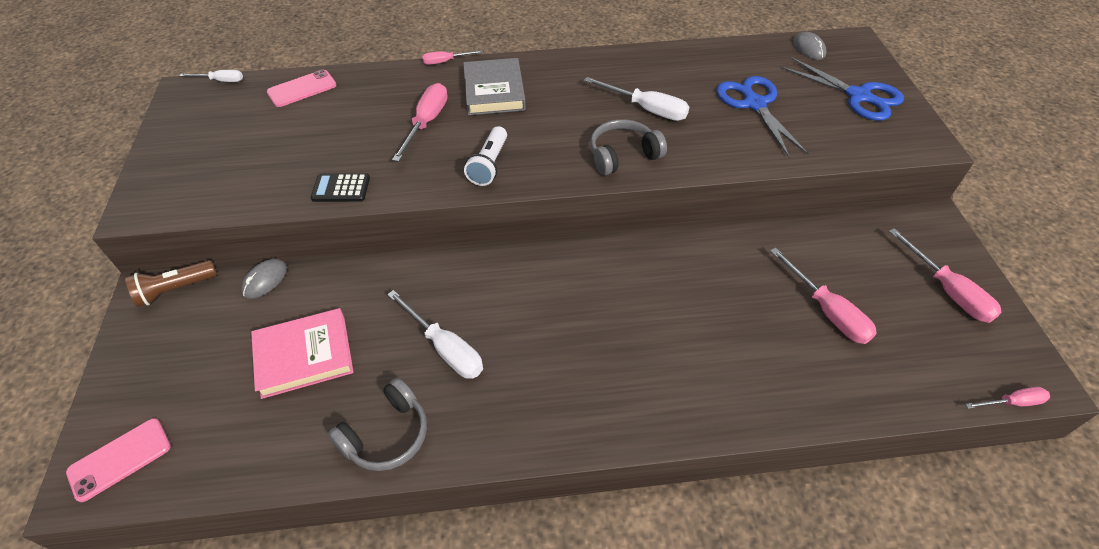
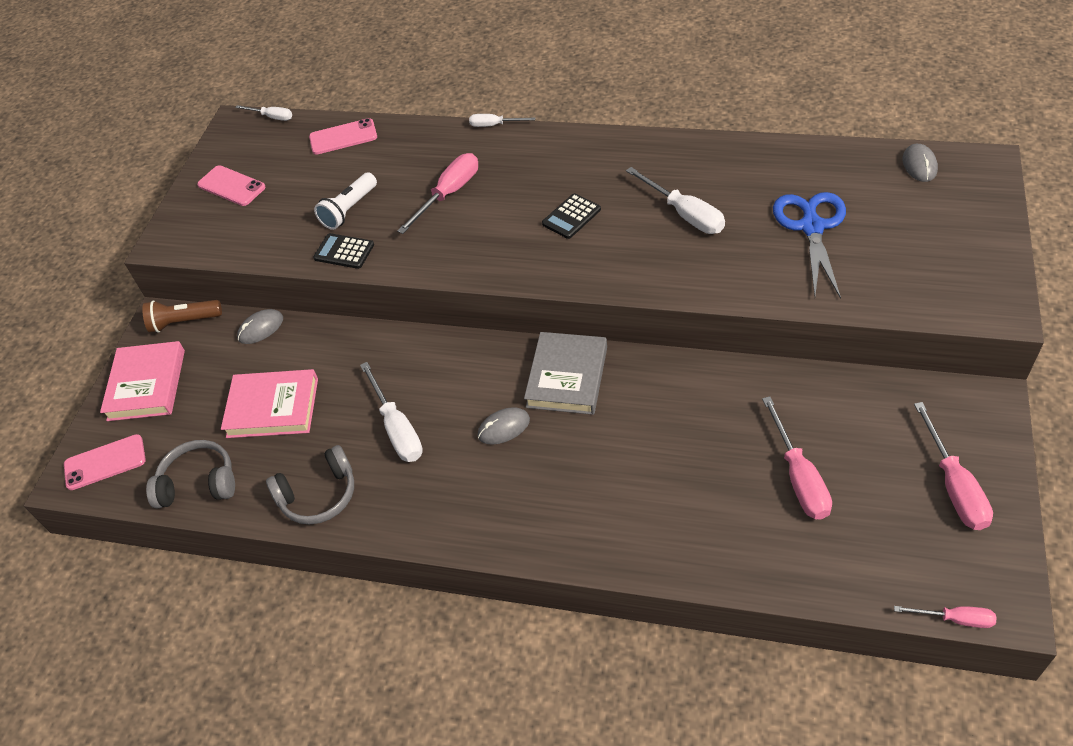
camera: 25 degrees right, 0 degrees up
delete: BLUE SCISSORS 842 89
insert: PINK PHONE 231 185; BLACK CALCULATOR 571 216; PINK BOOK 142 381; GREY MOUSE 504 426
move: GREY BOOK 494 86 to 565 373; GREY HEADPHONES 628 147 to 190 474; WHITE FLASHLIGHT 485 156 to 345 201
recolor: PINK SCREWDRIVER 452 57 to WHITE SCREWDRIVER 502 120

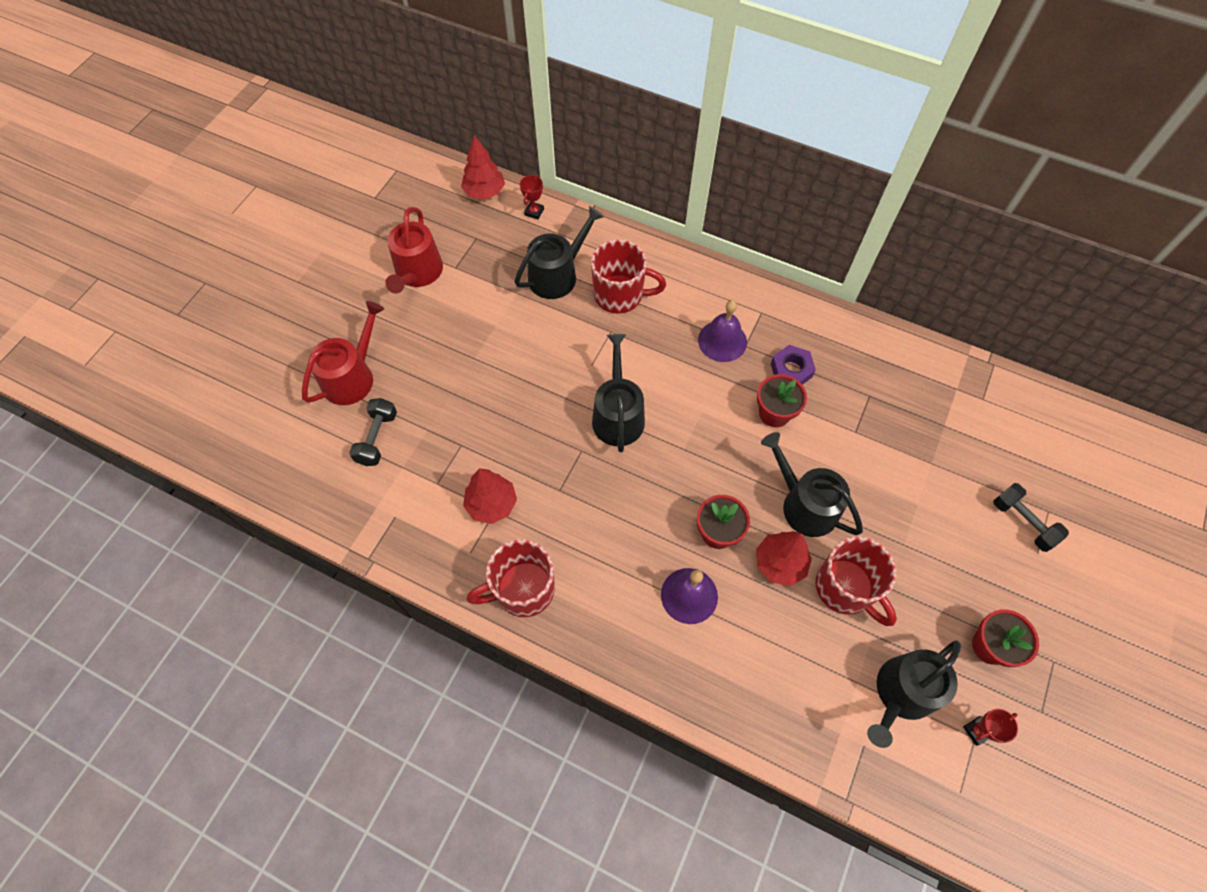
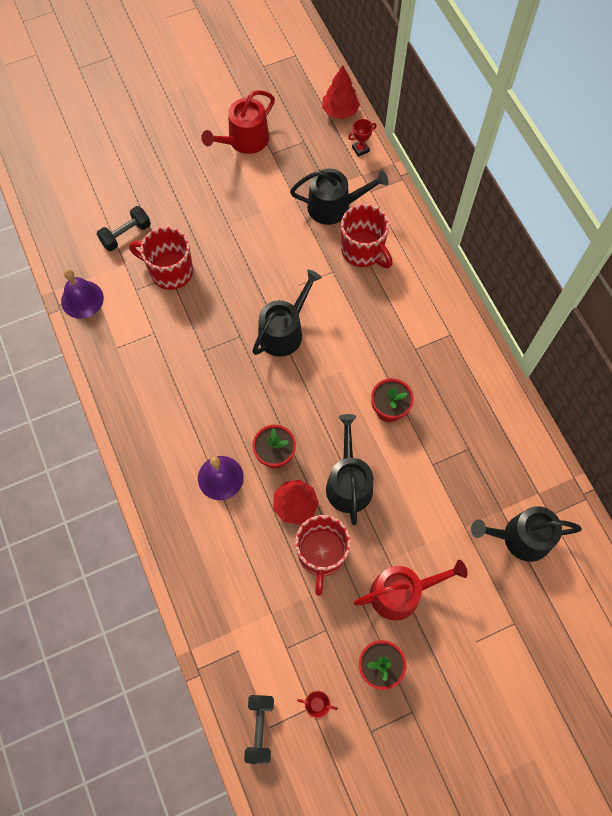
camera: 40 degrees right, 5 degrees up
delete: PURPLE NUT 793 365; RED TREE 490 496
move: PURPLE BELL 722 331 to 82 294; RED WATERING CAN 343 353 to 411 590; BLACK DUMBBELL 1031 517 to 259 729; RED MUG 511 578 to 161 258; BLACK WATERING CAN 914 694 to 526 534

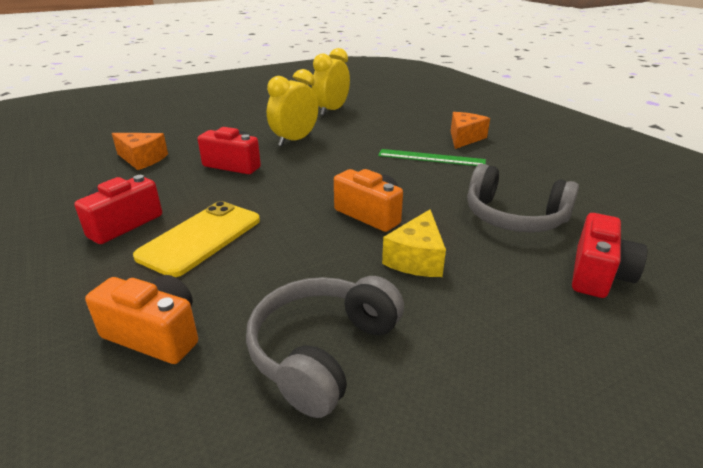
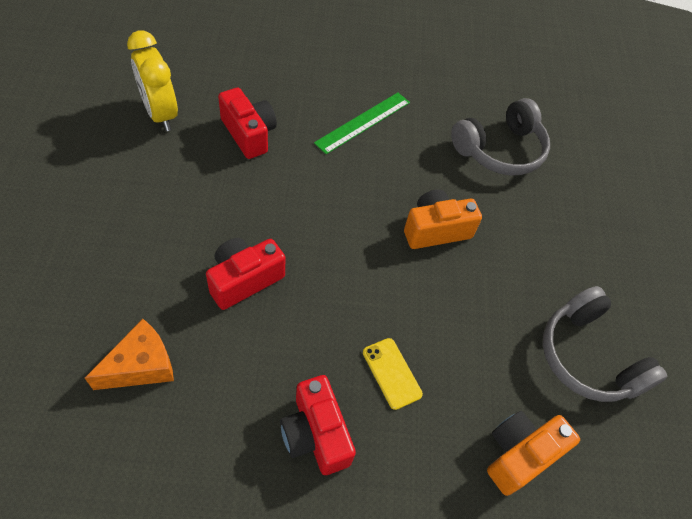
camera: 65 degrees left, 25 degrees up
delete: YELLOW CLOCK 292 107; ORANGE CHEESE 470 130; YELLOW CHEESE 414 243
move: RED CAMERA 609 255 to 247 123
resize: YELLOW PHONE 196 239 = 393 374 x0.55

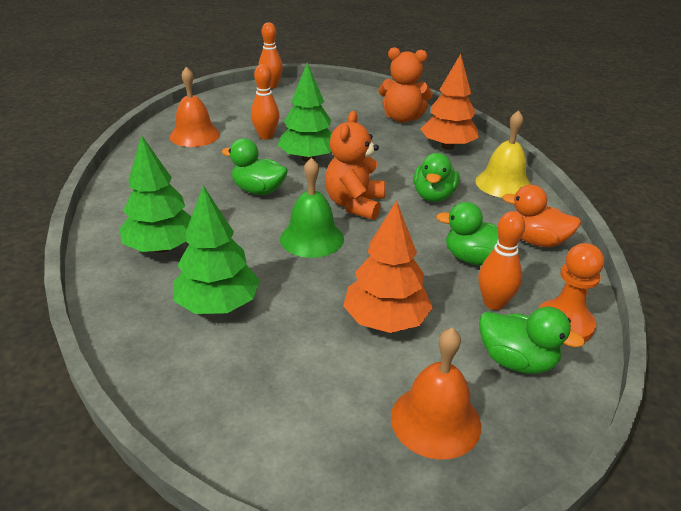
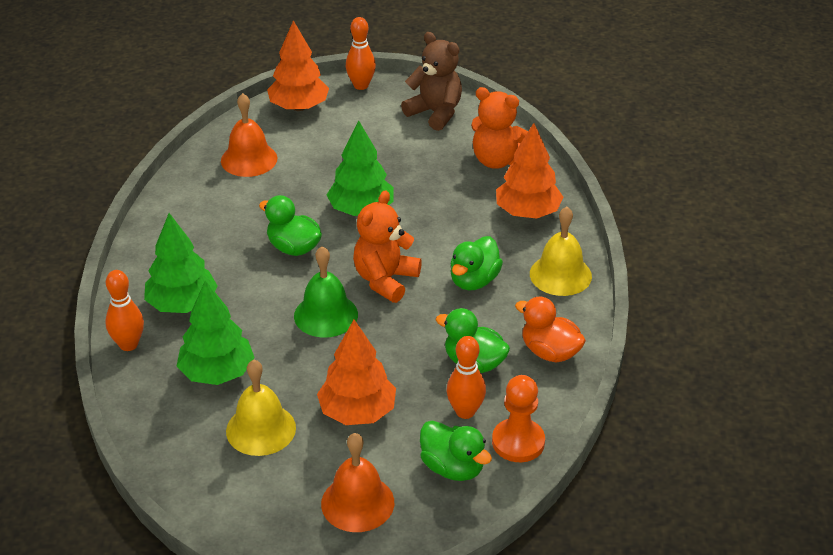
camera: 15 degrees right, 5 degrees up
insert: ORANGE TREE 298 65; BROWN TEDDY BEAR 431 81; YELLOW BELL 261 407
move: ORANGE BOWLING PIN 265 101 to 124 310

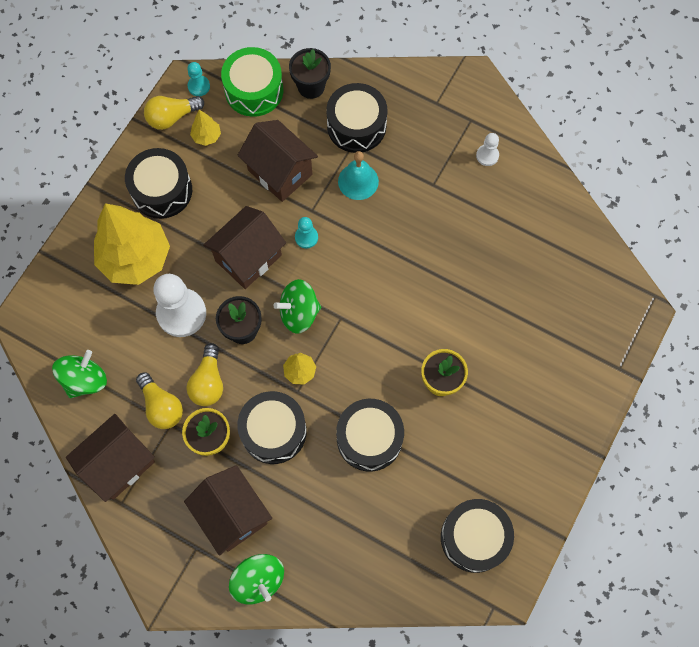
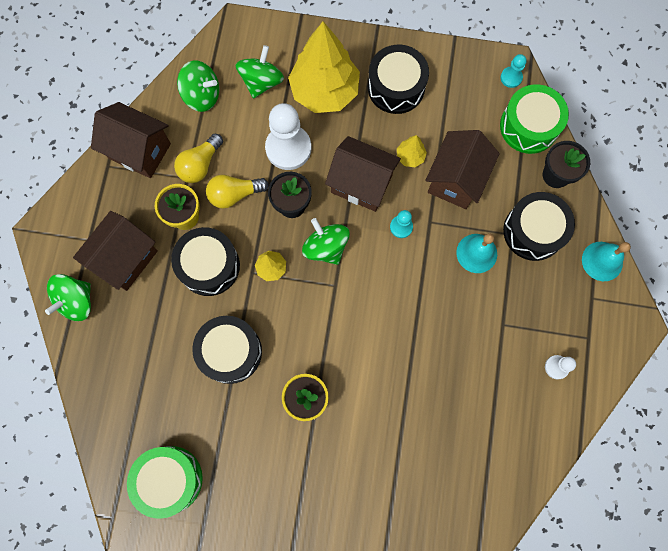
camera: 70 degrees right, 5 degrees up
delete: YELLOW LIGHT BULB 174 113
insert: GREEN SPINNING TOP 260 71; TURQUOISE BELL 606 261
move: YELLOW TREE 205 128 to 412 151
recolor: BLACK DRUM 477 536 to GREEN DRUM 165 482

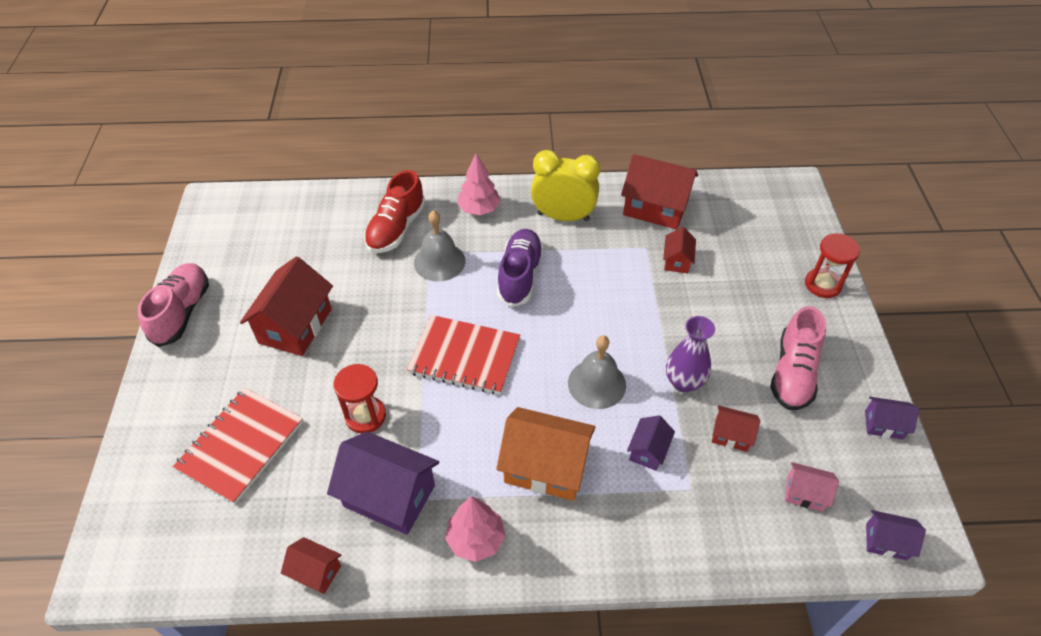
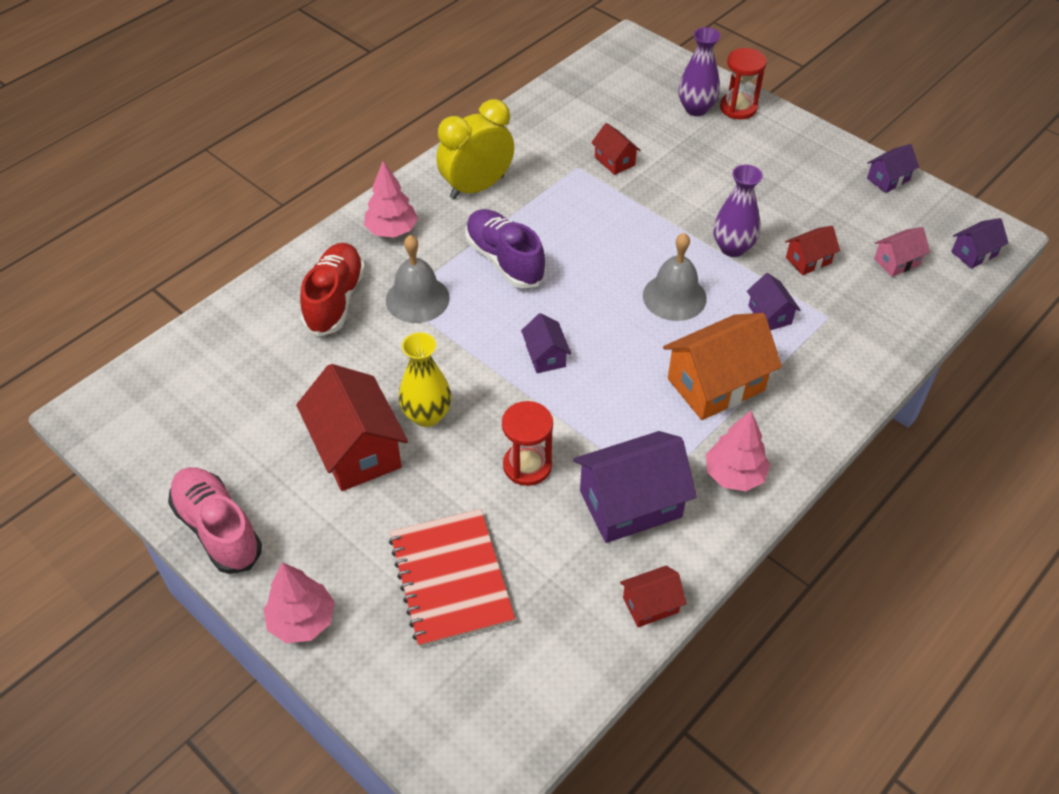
camera: 45 degrees left, 0 degrees up
delete: RED HOUSE 659 192; PINK SHOE 798 358
insert: PURPLE VASE 699 71; YELLOW VASE 425 379; PINK TREE 299 602
replace: RED NOTEBOOK 463 354 to PURPLE HOUSE 546 343
rotate: RED SHOE 395 211 = 332 290 150 degrees counterclockwise

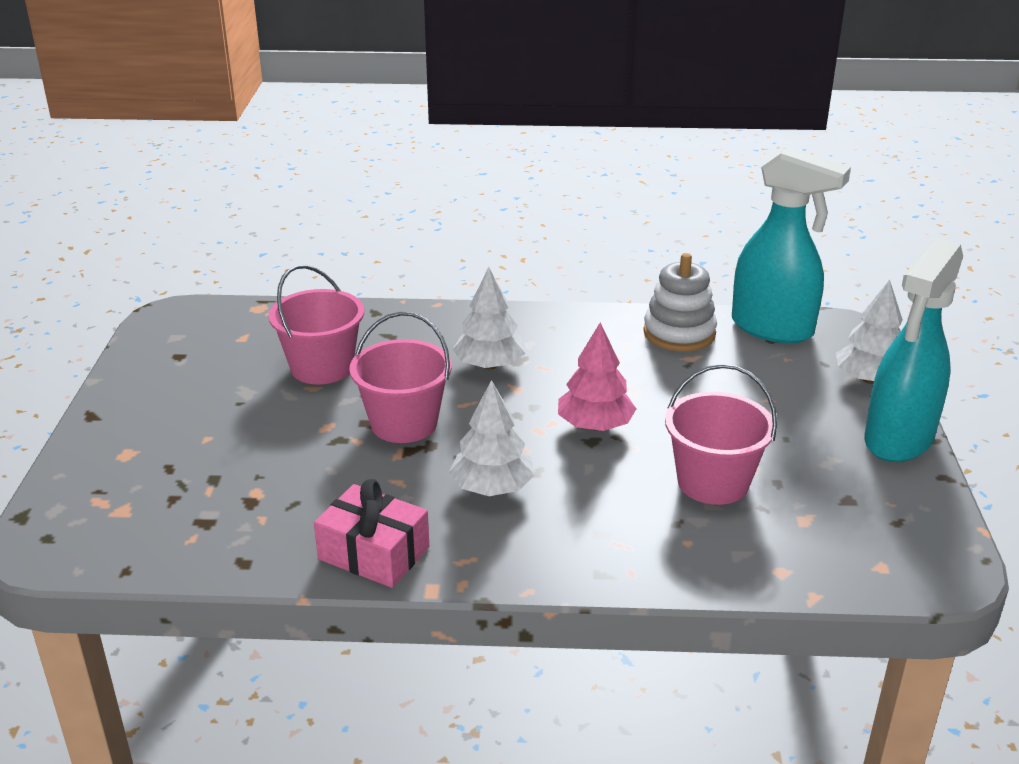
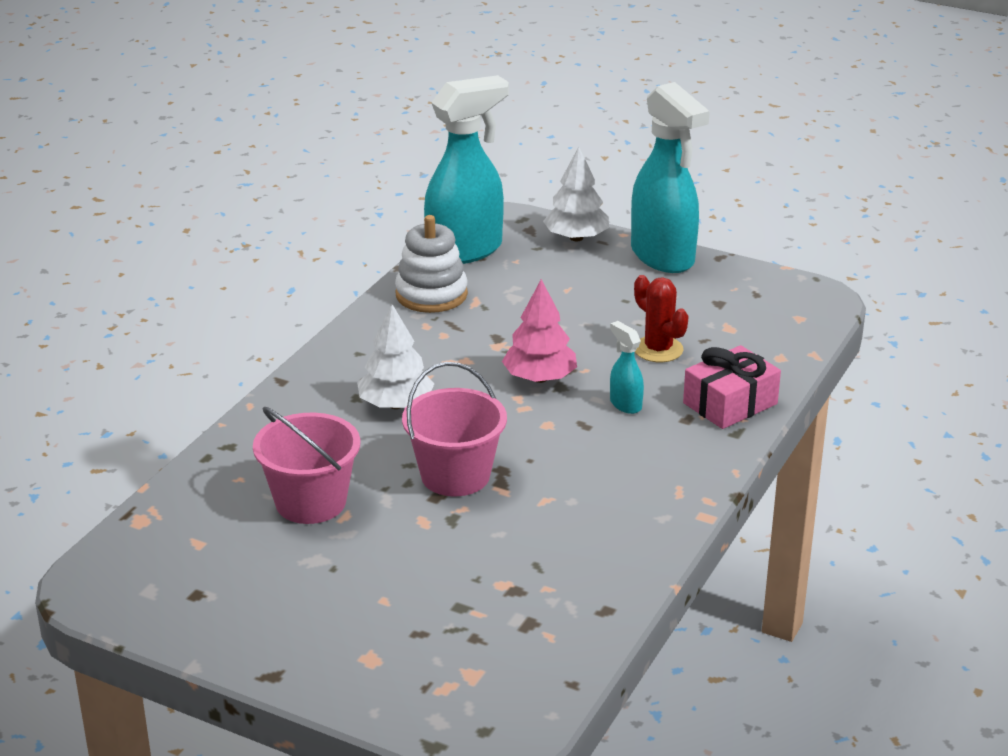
camera: 65 degrees left, 0 degrees up
delete: WHITE TREE 492 438
insert: TURQUOISE SPRAY BOTTLE 627 367
move: PINK GIFT 371 533 to 732 387
replace: PINK BUCKET 721 434 to RED CACTUS 661 318

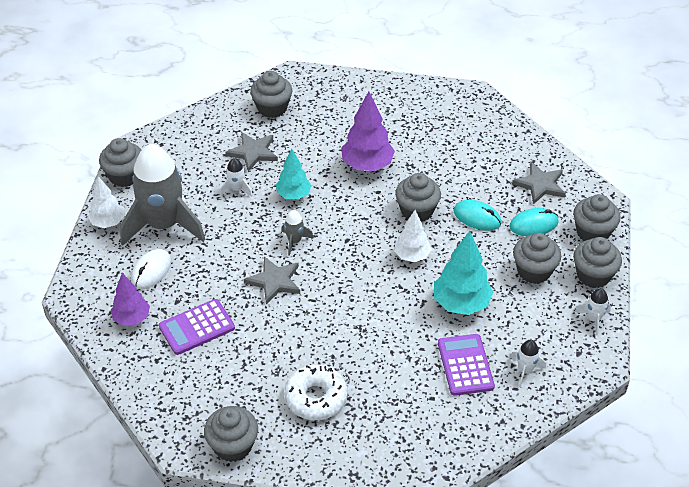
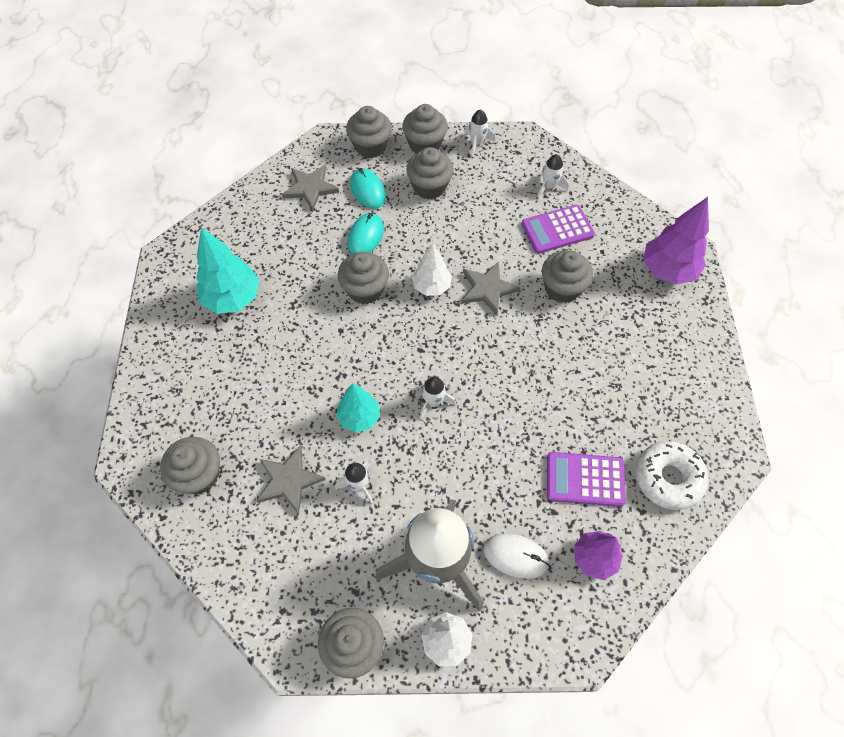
camera: 100 degrees left, 15 degrees up
move: PURPLE TREE 368 131 to 676 241; TURQUOISE TREE 463 273 to 227 270; GREY STAR 272 280 to 491 288; WHITE DONUT 316 392 to 672 475; GREY CUPCAKE 231 434 to 567 277
recolor: GREY ROCKET 297 233 to WHITE ROCKET 438 398
rotate: PURPLE CALCULATOR 197 327 = 586 479 135 degrees clockwise

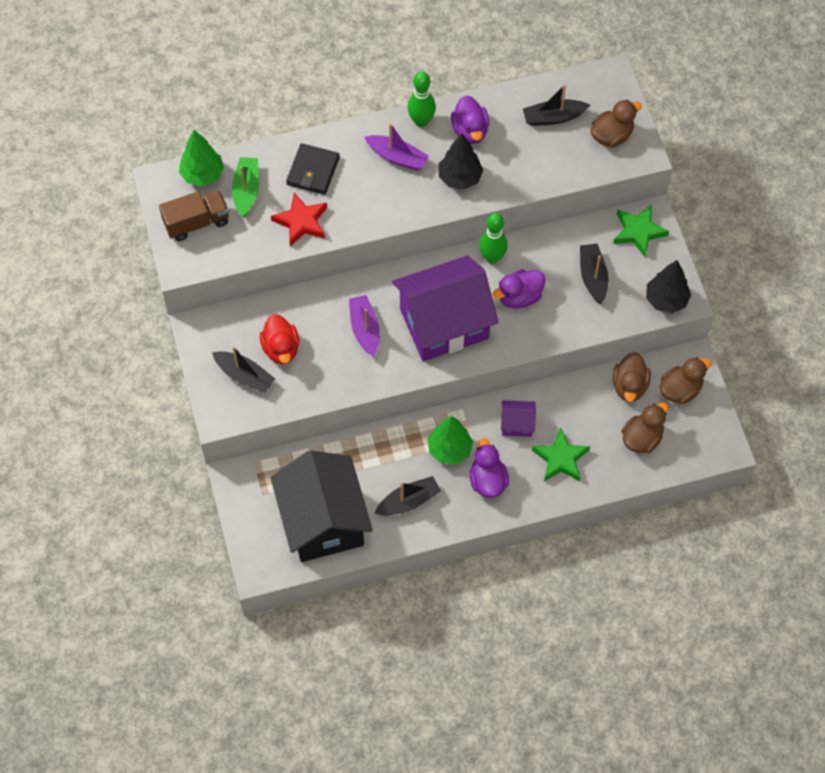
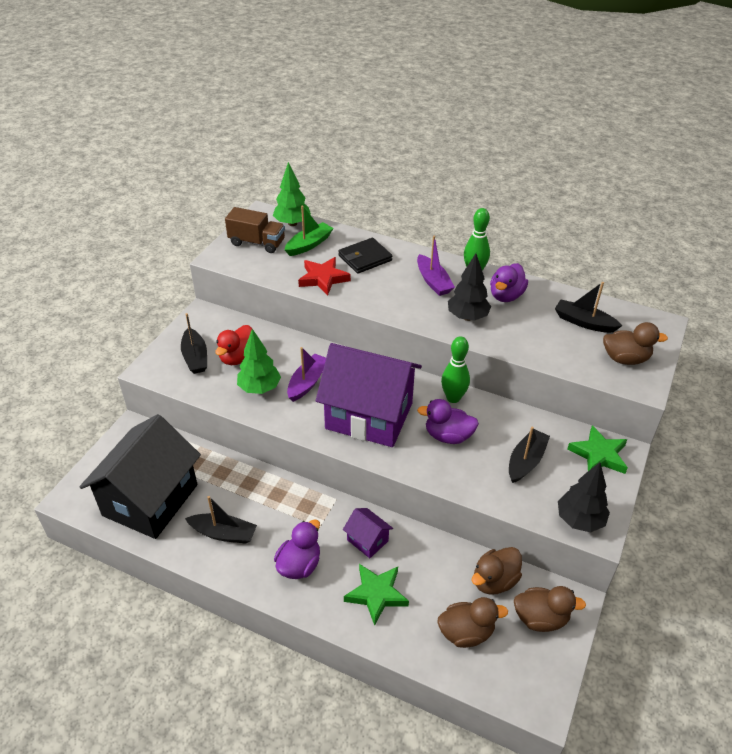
camera: 40 degrees right, 20 degrees down
move: GREEN TREE 450 440 to 259 361

